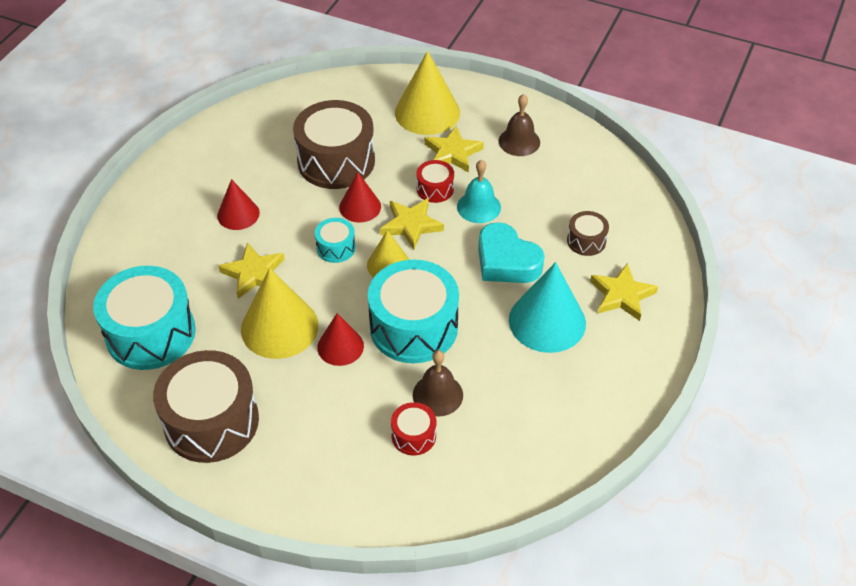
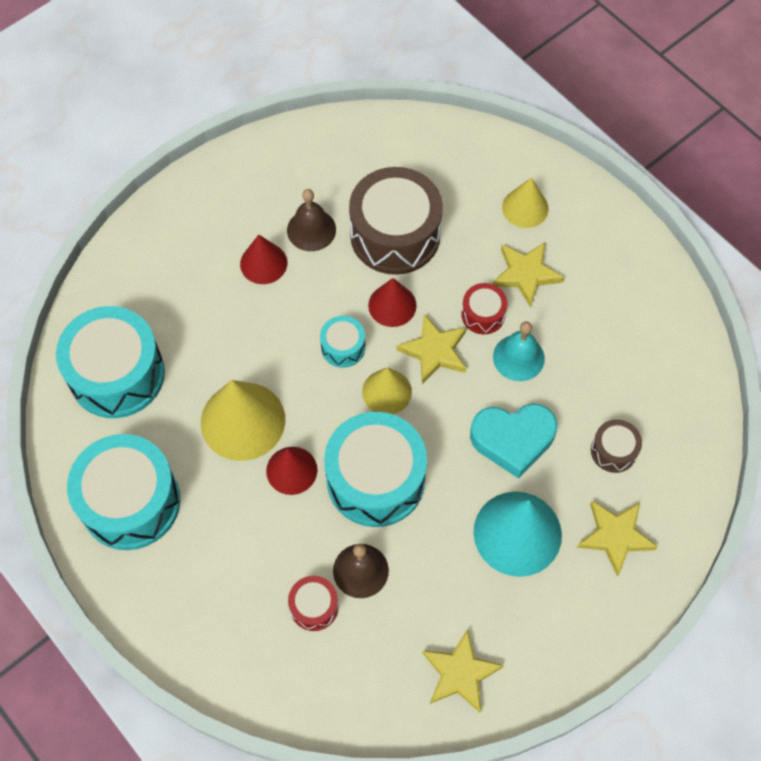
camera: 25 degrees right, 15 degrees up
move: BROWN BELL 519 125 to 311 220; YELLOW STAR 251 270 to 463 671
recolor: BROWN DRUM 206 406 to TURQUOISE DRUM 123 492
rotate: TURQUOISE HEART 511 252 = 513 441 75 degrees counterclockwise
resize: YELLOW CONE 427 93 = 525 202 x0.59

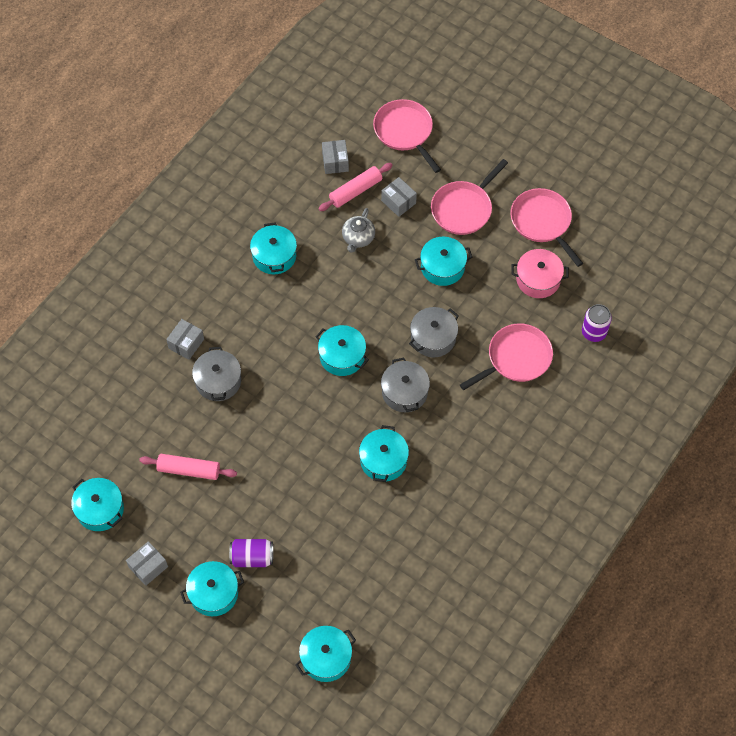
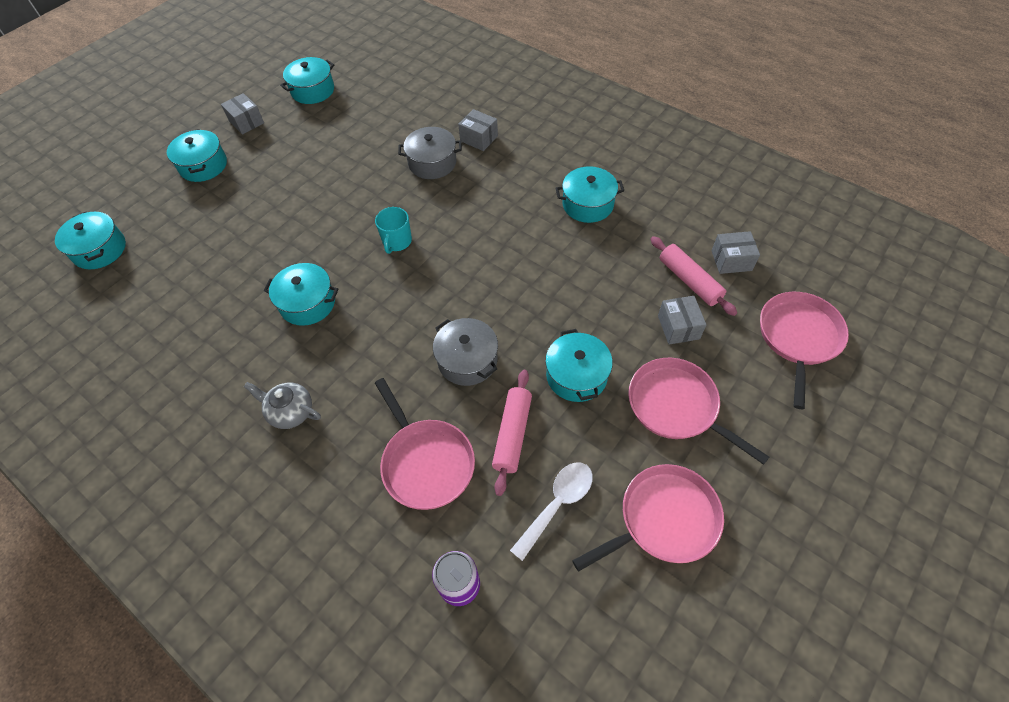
camera: 95 degrees right, 5 degrees down
delete: TURQUOISE POT 342 350; GREY POT 405 384; PURPLE CAN 251 553
insert: TURQUOISE MUG 393 230
move: GREY TEAPOT 358 230 to 282 405; PINK ROLLING PIN 188 467 to 512 433
replace: PINK POT 540 273 to WHITE SPOON 551 511
rotate: PINK PAN 407 136 = 804 350 45 degrees counterclockwise; GREY BOX 399 197 = 682 320 60 degrees counterclockwise

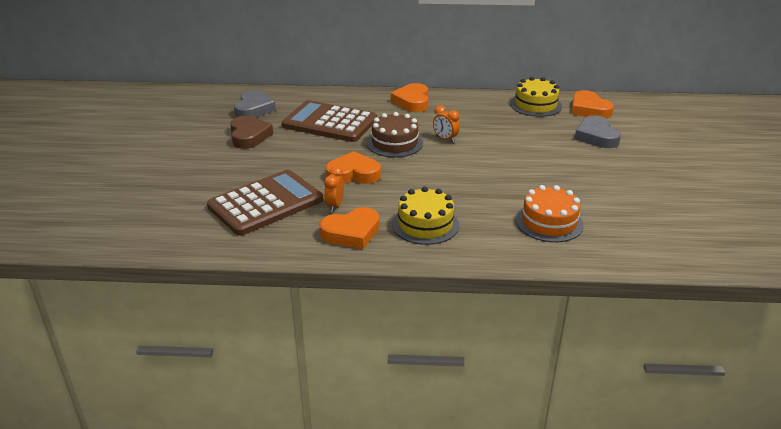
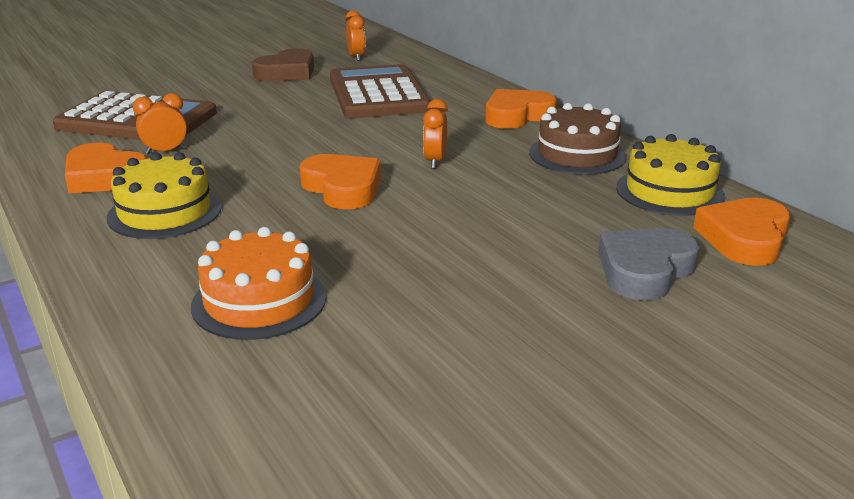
camera: 55 degrees right, 5 degrees down
move: BROWN CAKE 395 134 to 578 139; ORANGE HEART 353 167 to 340 181
replace: GREY HEART 255 104 to ORANGE CLOCK 355 35

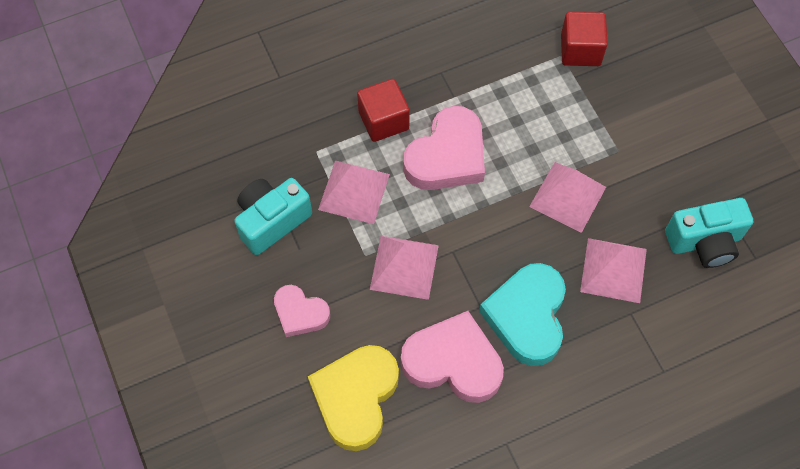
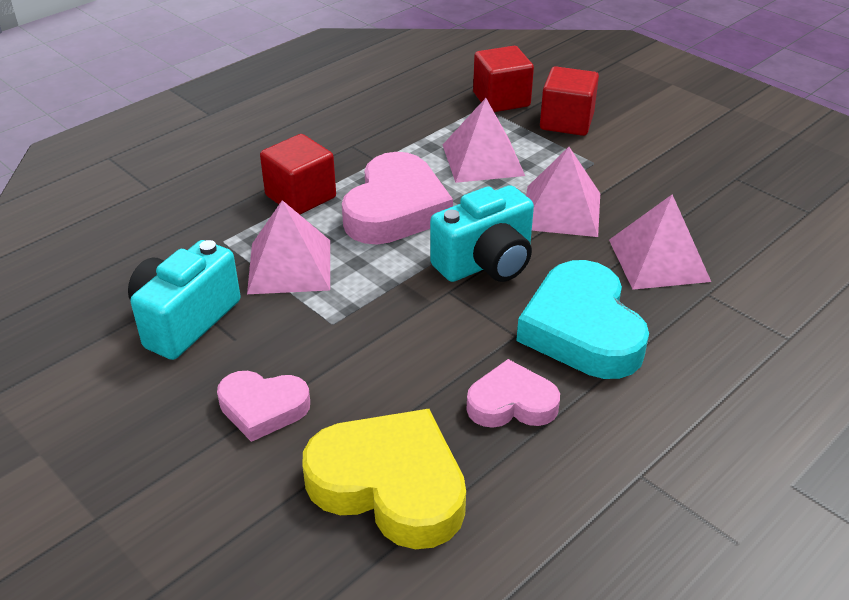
camera: 20 degrees left, 25 degrees down
insert: RED CUBE 569 101
move: TURQUOISE CAMERA 709 233 to 482 233; PINK PYRAMID 404 268 to 484 140
rotate: YELLOW HEART 353 398 = 384 479 120 degrees clockwise
resize: PINK HEART 452 357 = 513 393 x0.59

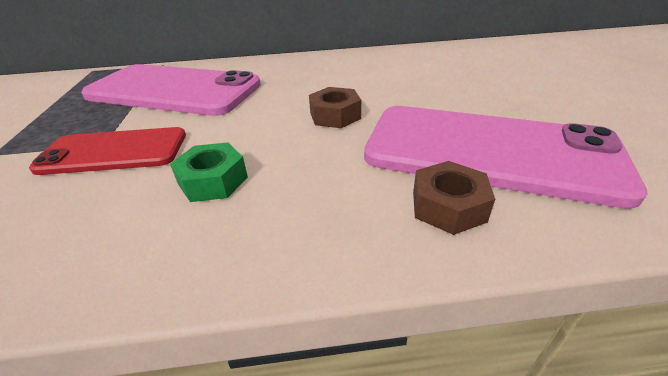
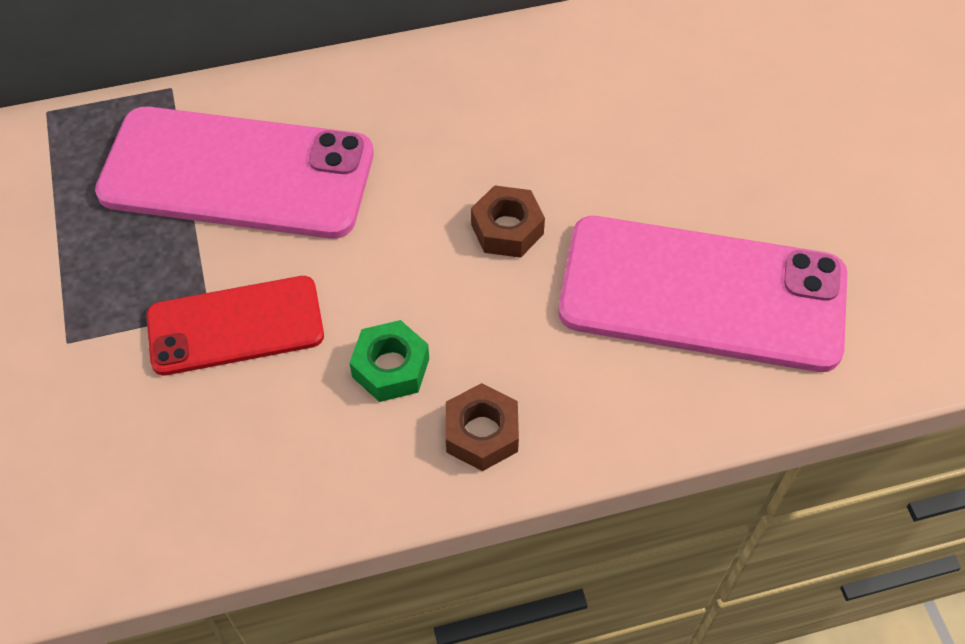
camera: 10 degrees left, 20 degrees up
move: BROWN NUT 454 198 to 482 427

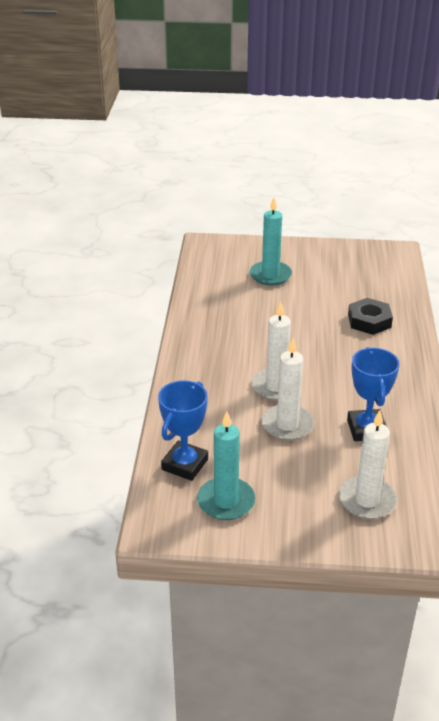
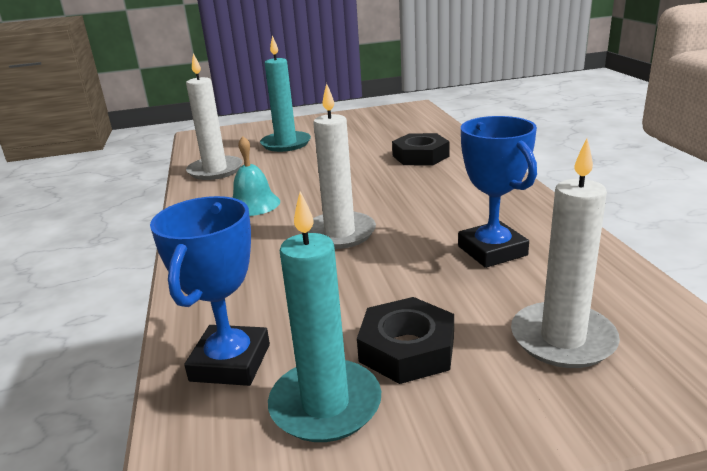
camera: 15 degrees left, 10 degrees down
insert: TURQUOISE BELL 256 176; BLACK NUT 405 340
move: WHITE CANDLE 287 389 to 214 116

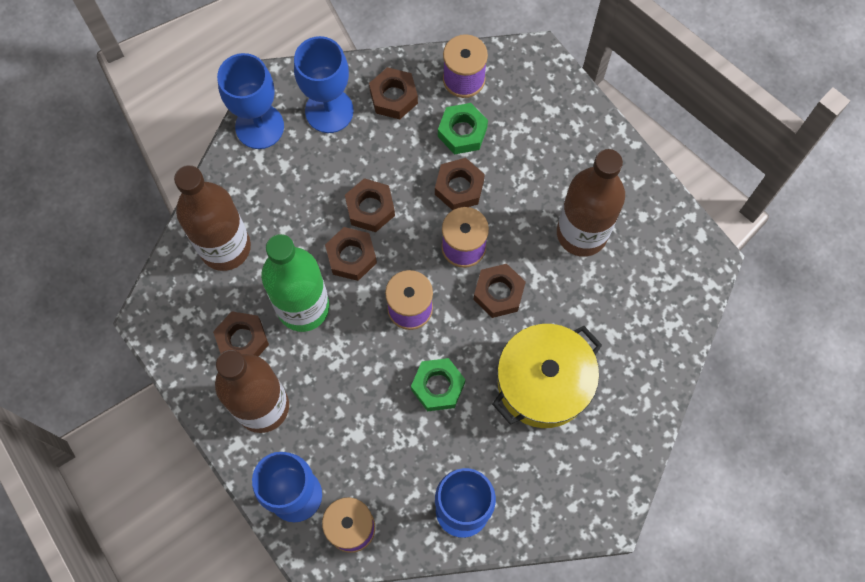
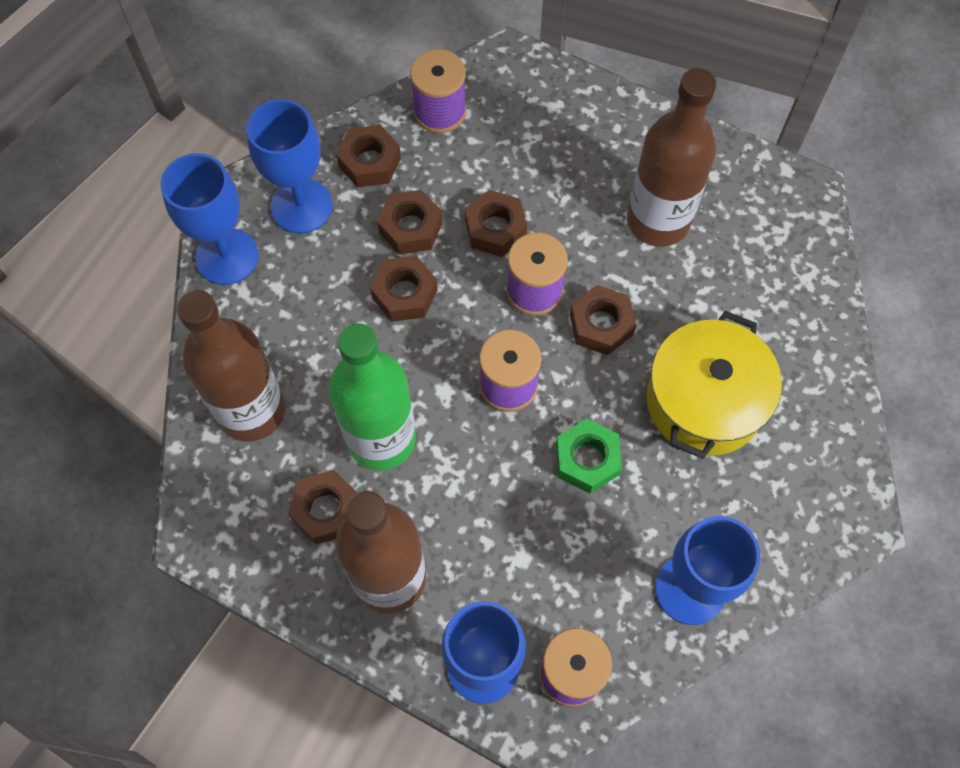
camera: 25 degrees left, 5 degrees down
delete: GREEN NUT 463 129
move: BROWN NUT 351 254 to 410 222

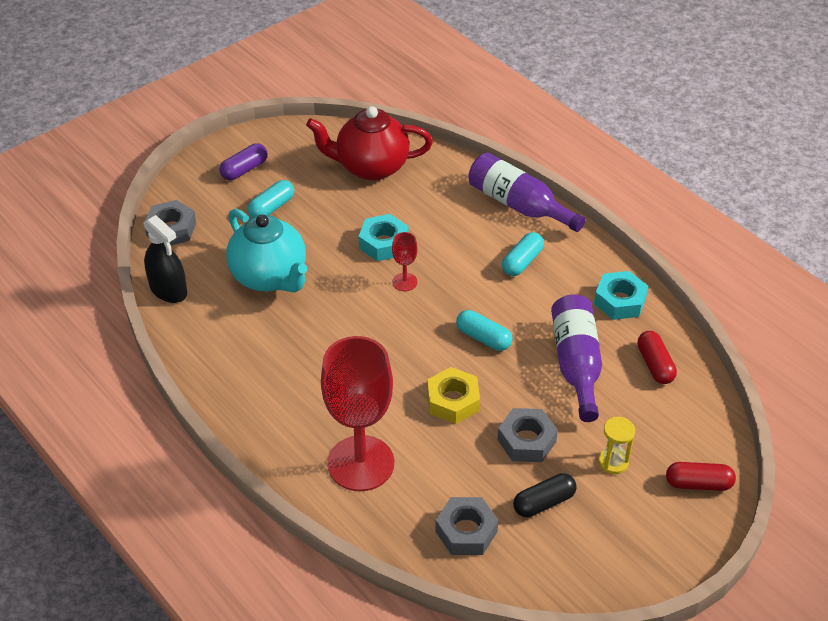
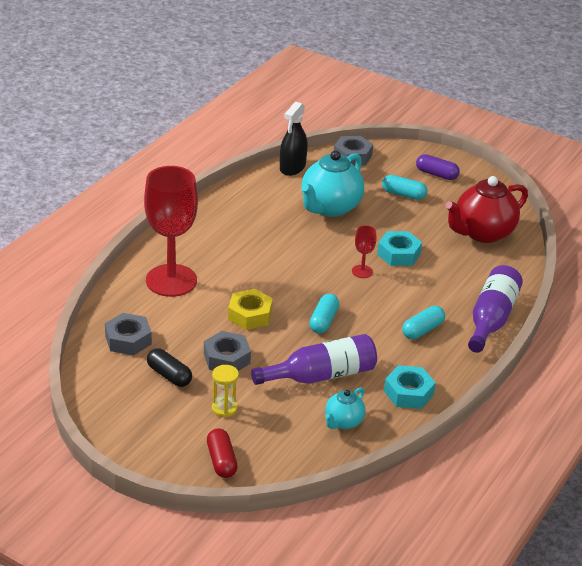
camera: 70 degrees right, 10 degrees down
replace: RED CAPSULE 657 357 to TURQUOISE TEAPOT 345 408
rotate: RED TEAPOT 369 143 = 486 209 105 degrees counterclockwise; TURQUOISE CAPSULE 523 254 = 423 322 60 degrees counterclockwise

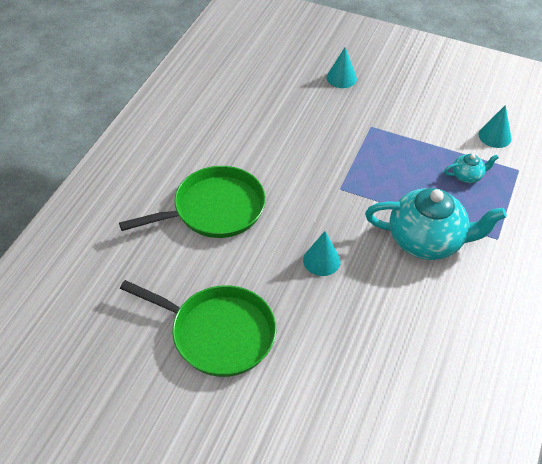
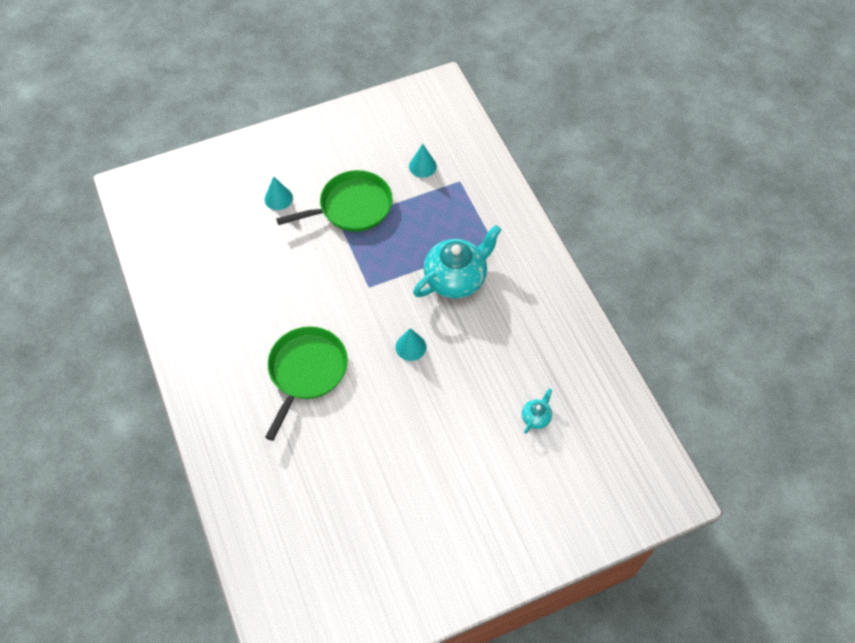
camera: 45 degrees left, 10 degrees up
move: TURQUOISE TEAPOT 471 168 to 537 411; GREEN PAN 198 328 to 334 201

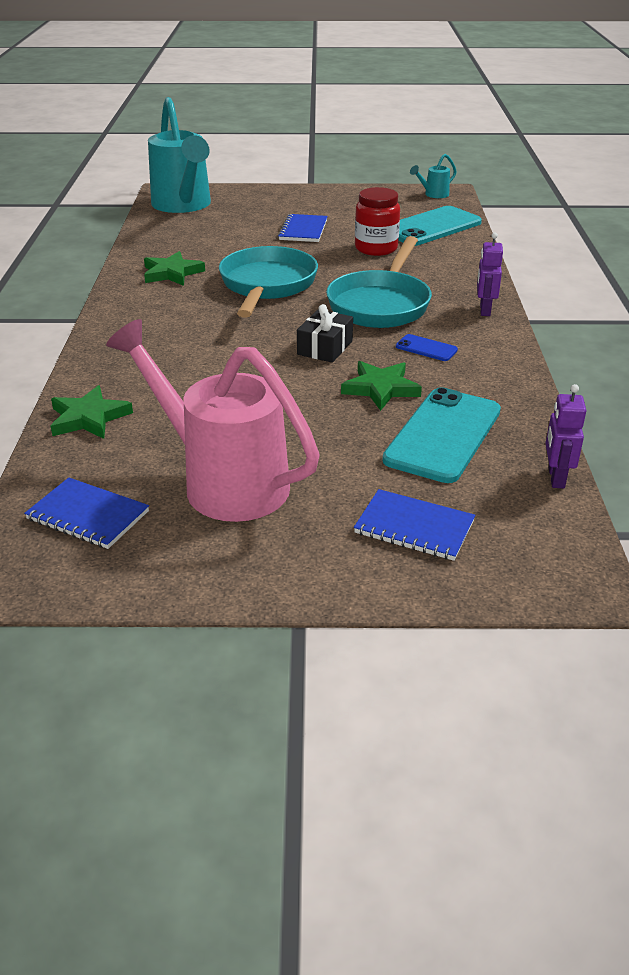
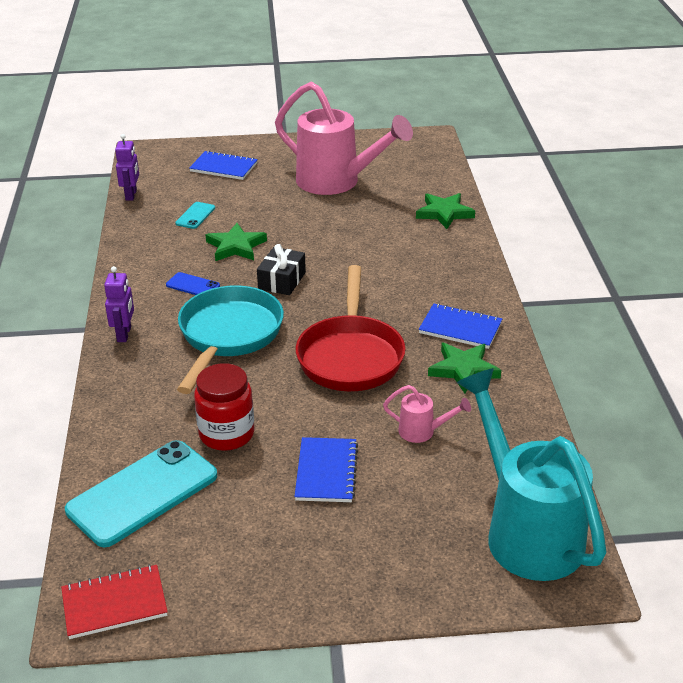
camera: 175 degrees right, 0 degrees up
insert: PINK WATERING CAN 427 414
move: BLUE NOTEBOOK 86 513 to 460 326
replace: TURQUOISE WATERING CAN 433 176 to RED NOTEBOOK 114 601
recolor: TURQUOISE PAN 268 282 to RED PAN 351 328
resize: TURQUOISE PHONE 441 435 = 195 215 x0.45

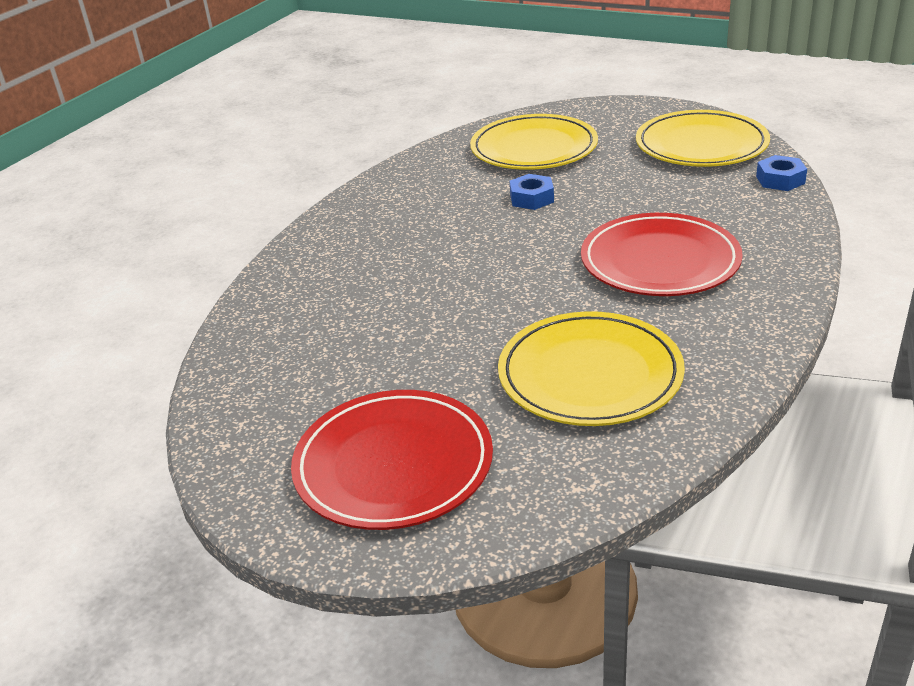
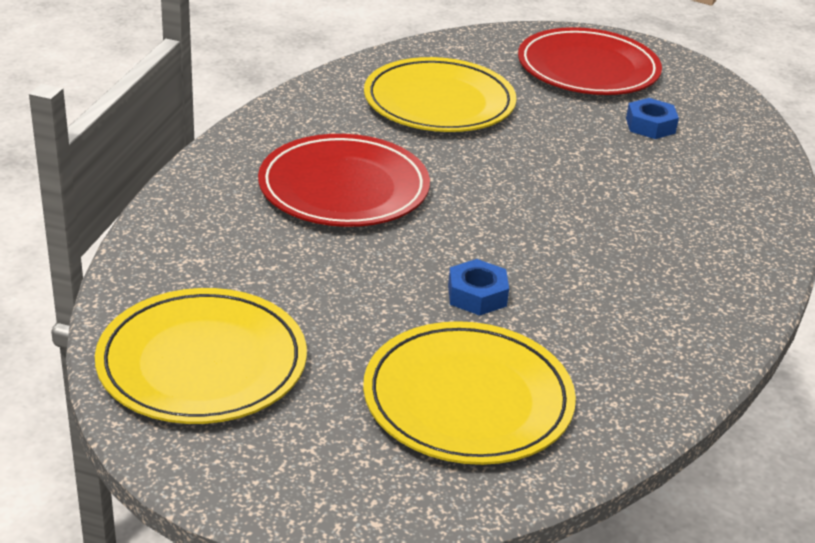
camera: 175 degrees right, 0 degrees up
move: BLUE NUT 781 173 to 652 118

